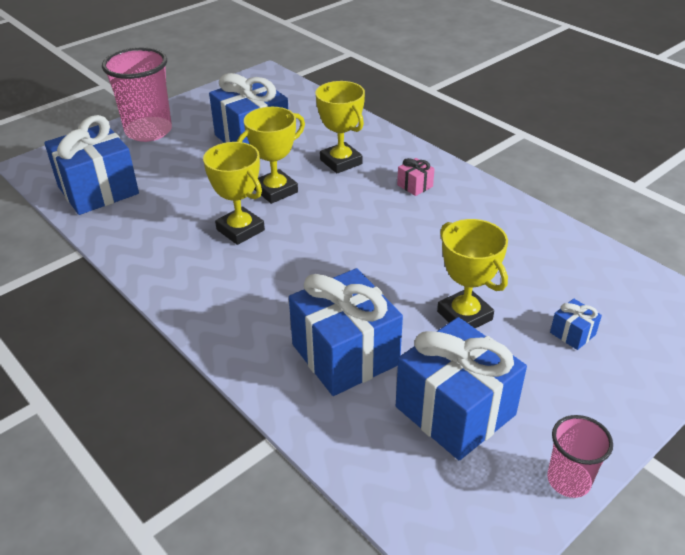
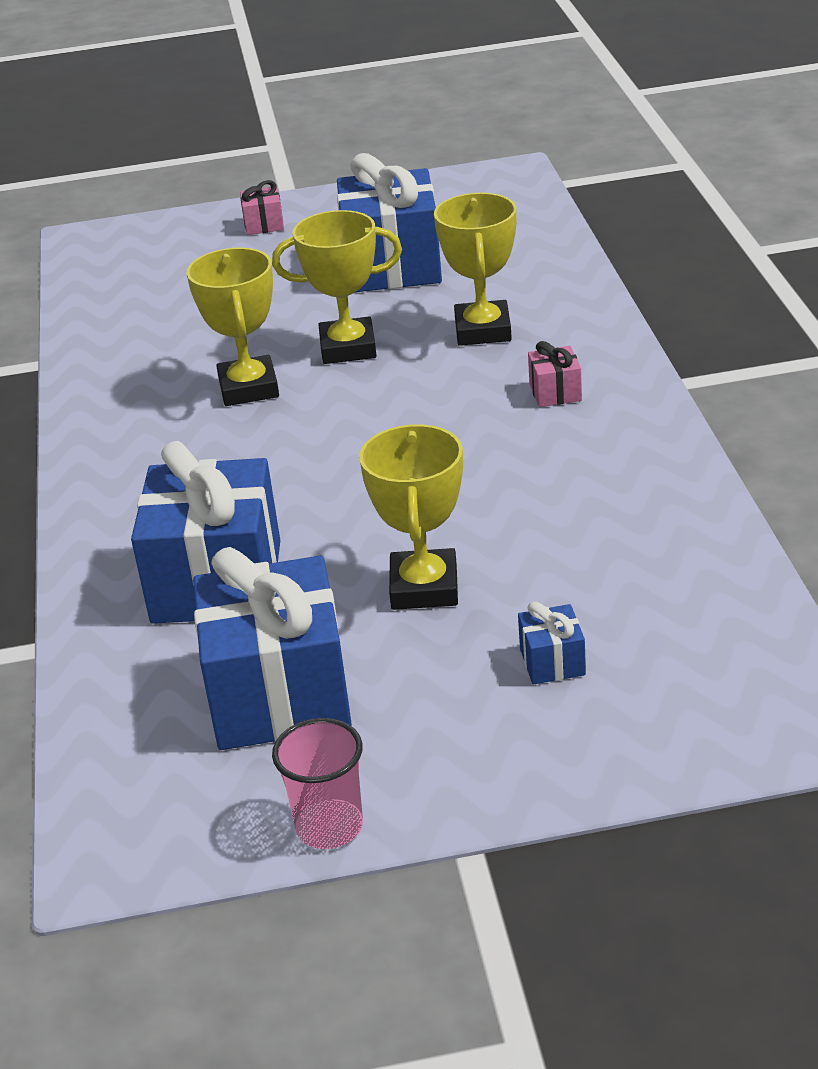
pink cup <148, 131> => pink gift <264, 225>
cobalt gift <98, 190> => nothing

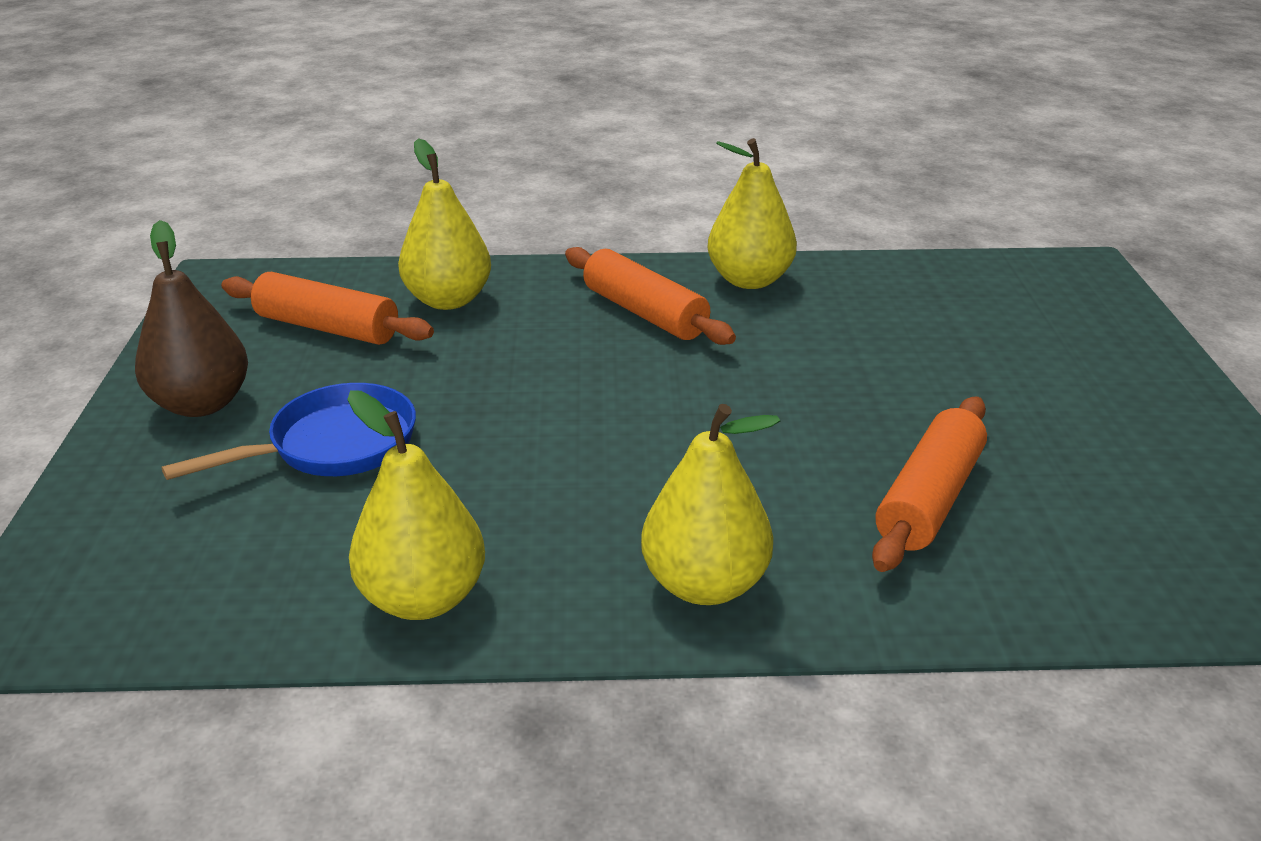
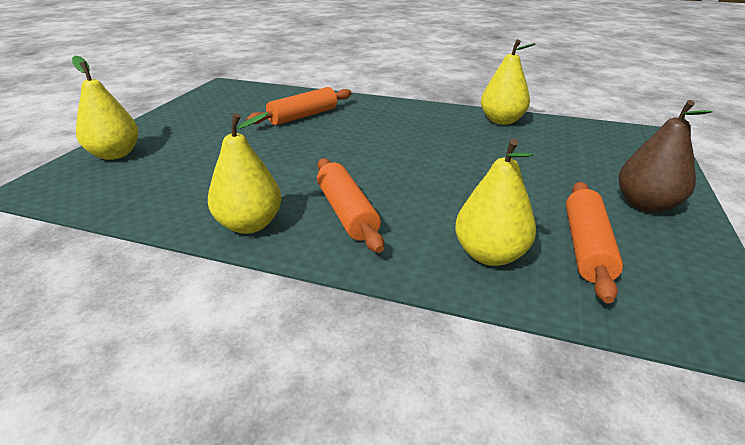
bright orange dough roller <327, 328> => bright orange dough roller <586, 247>, 60 degrees clockwise
cobalt frying pan <333, 445> => nothing
golden pear <704, 584> => golden pear <115, 154>, moved

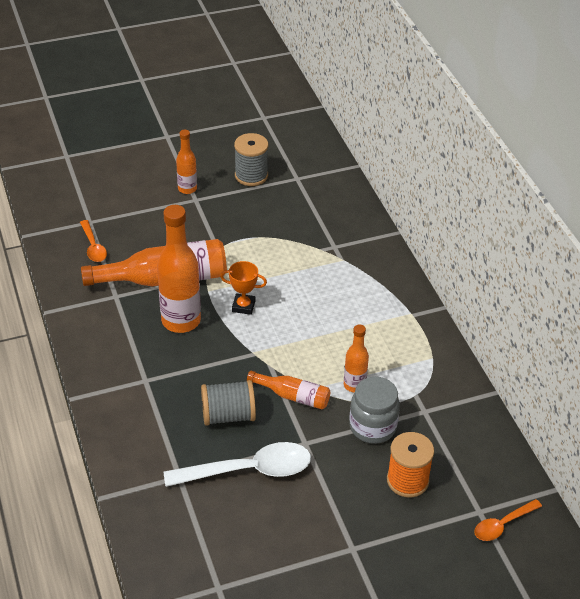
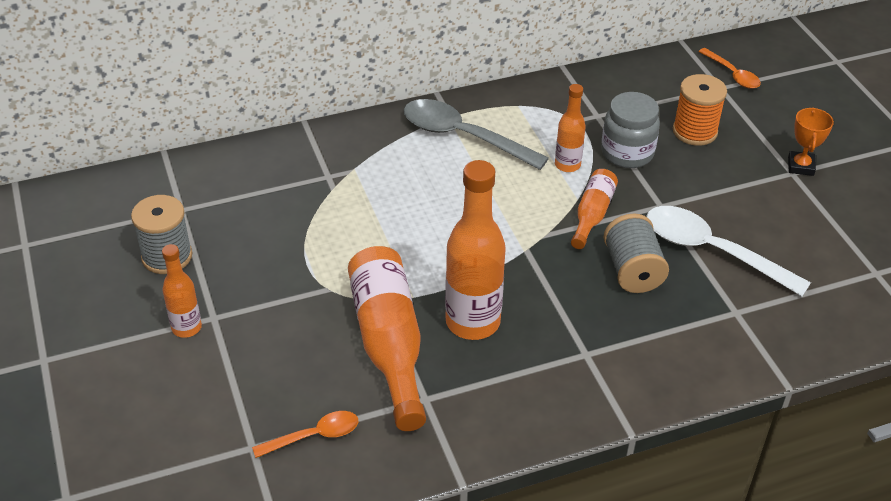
bright orange prize cup <243, 306> => bright orange prize cup <800, 166>, moved
white spoon <249, 470> => white spoon <711, 251>, 45 degrees counterclockwise
nothing => ash-grey spoon <463, 136>

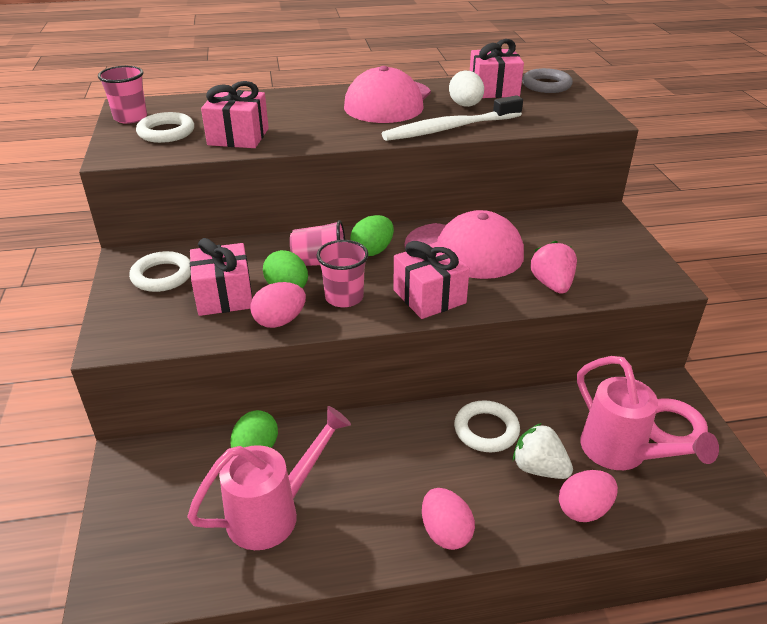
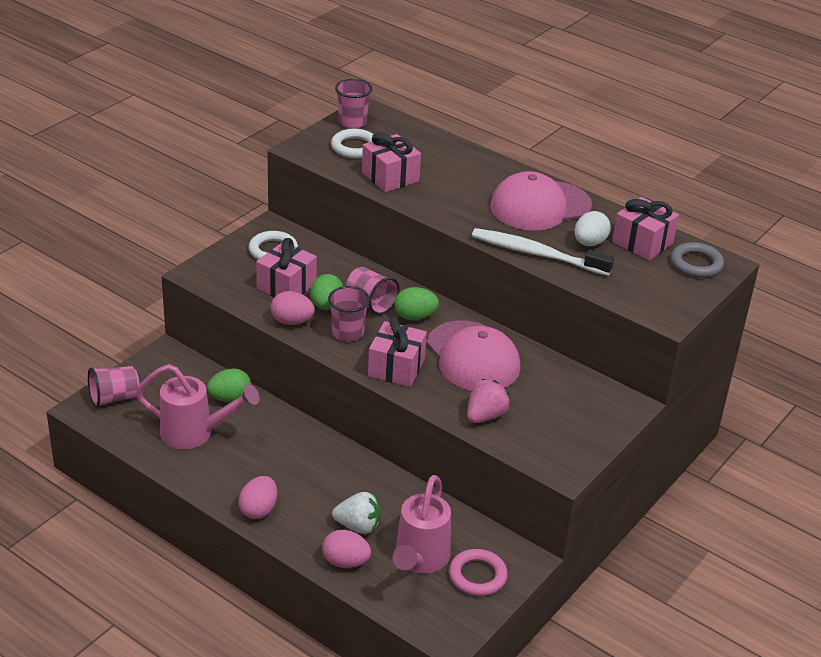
white torus <486, 430> => nothing
white berry <539, 468> => white berry <358, 526>, 105 degrees clockwise
nothing => pink cup <114, 398>

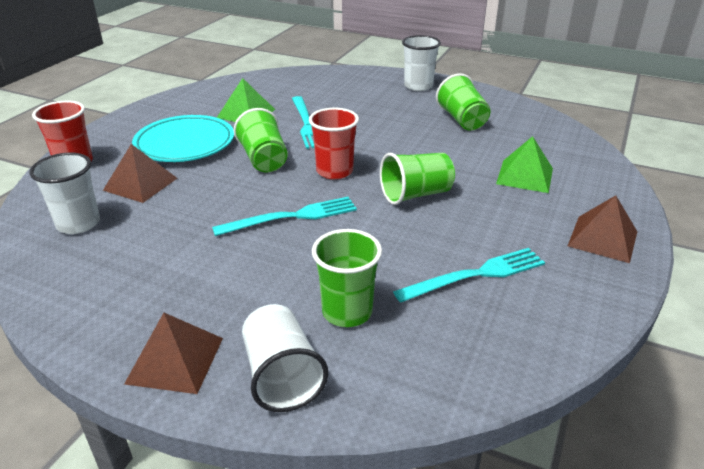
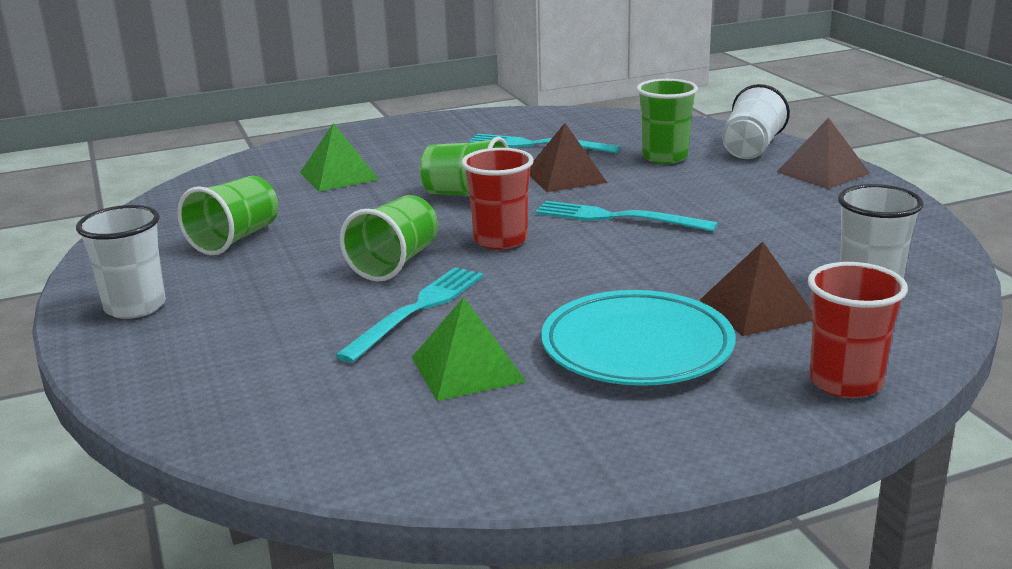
green cup <264, 159> => green cup <395, 263>, moved
brown pyramid shape <603, 238> => brown pyramid shape <565, 176>, moved

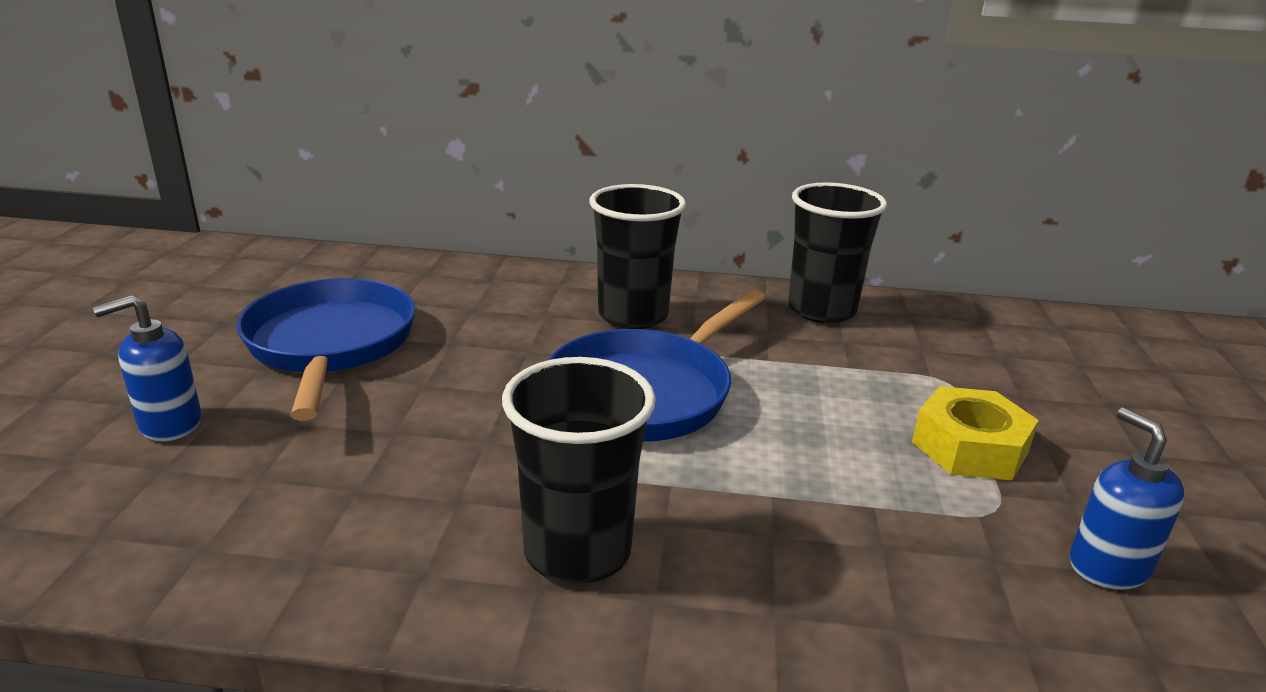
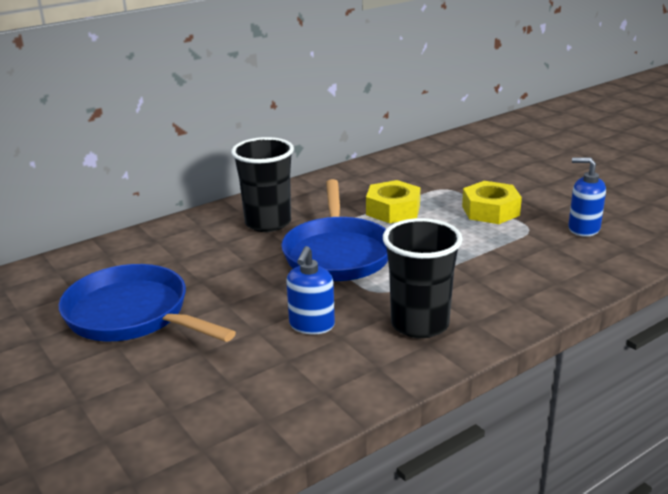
ebony cup <821, 310> => nothing
cobalt soap pump <170, 424> => cobalt soap pump <311, 325>, moved
nothing => golden hexagon nut <393, 210>

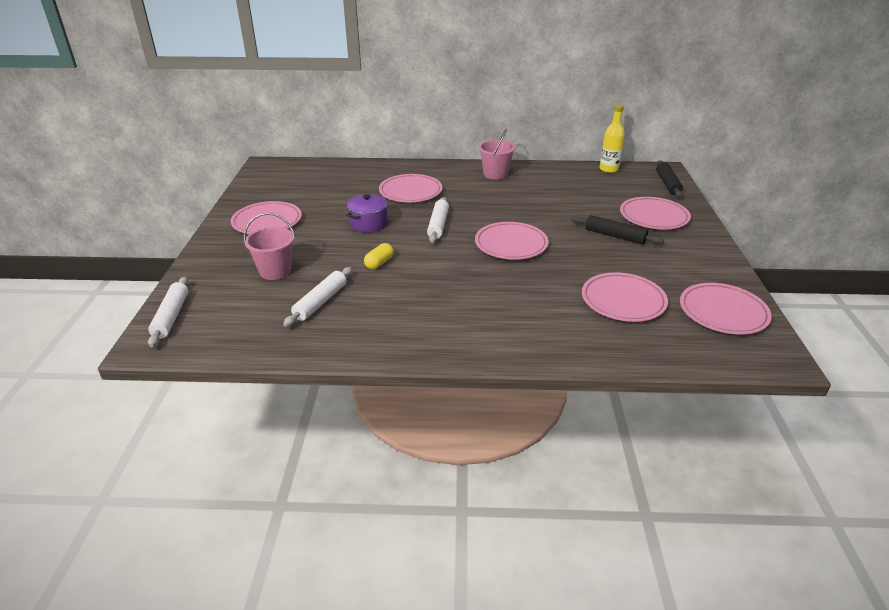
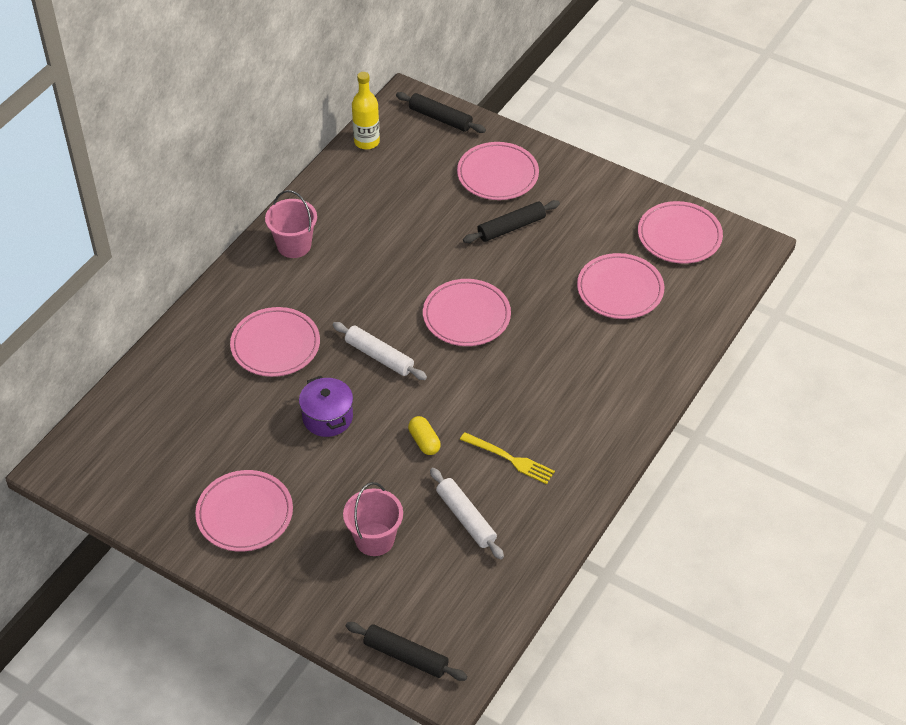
white dough roller <171, 316> => ebony dough roller <406, 656>
nothing => golden fork <510, 459>

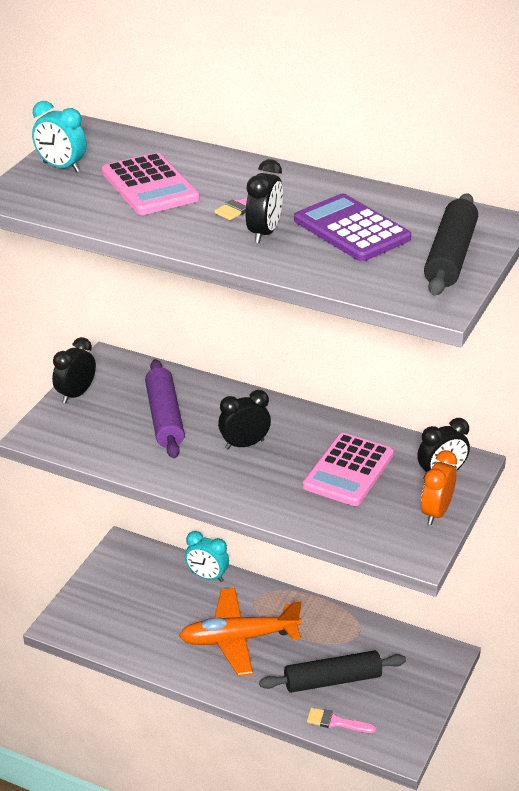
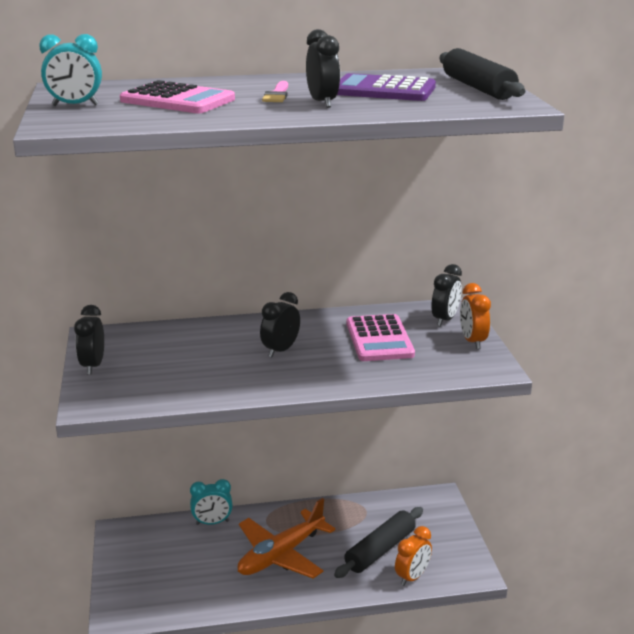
purple dough roller <164, 418> => nothing
pink paintbrush <336, 722> => bright orange clock <412, 577>

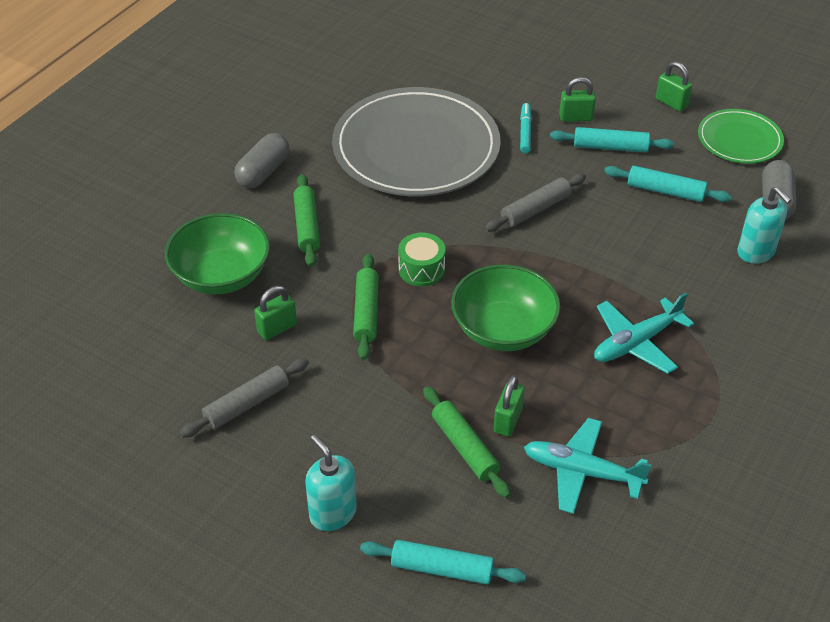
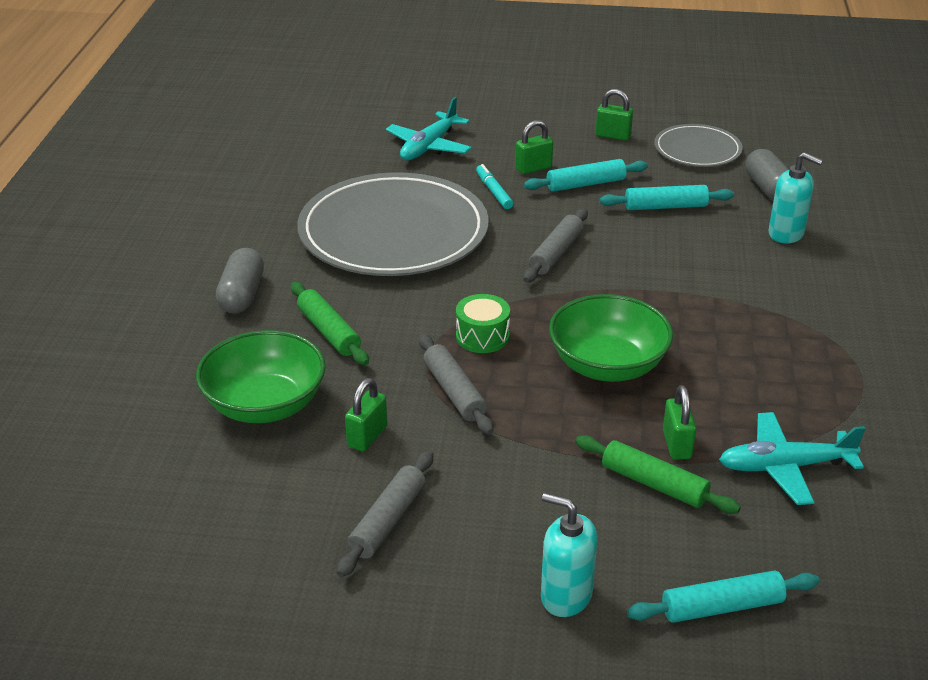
green plate <739, 139> => ash-grey plate <697, 150>
green dough roller <366, 312> => ash-grey dough roller <454, 392>
teal toy plane <636, 343> => teal toy plane <429, 146>, moved

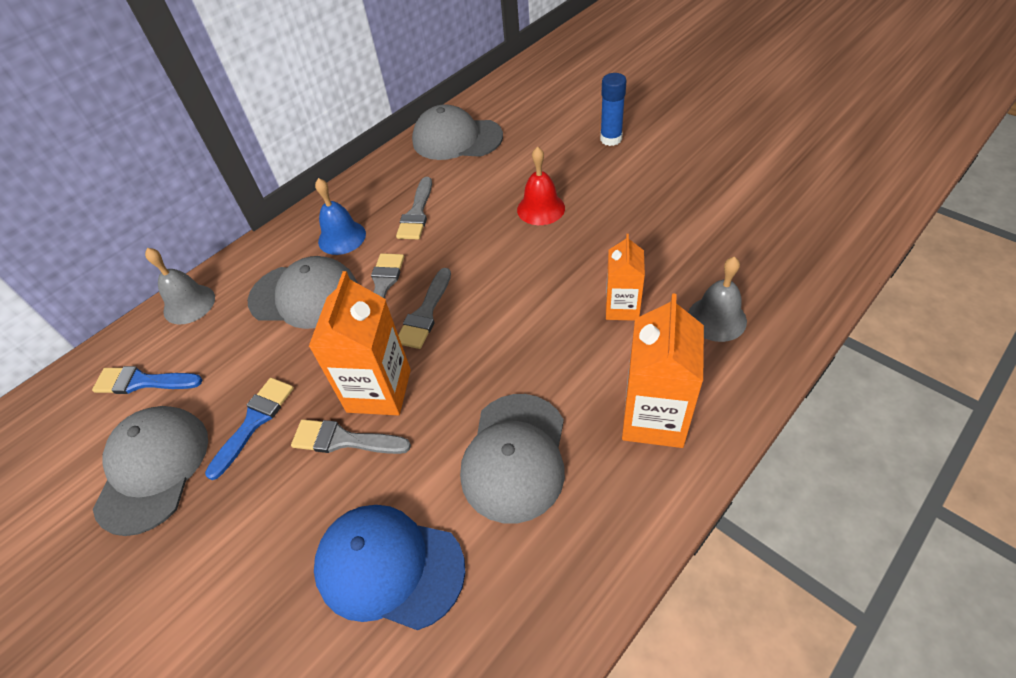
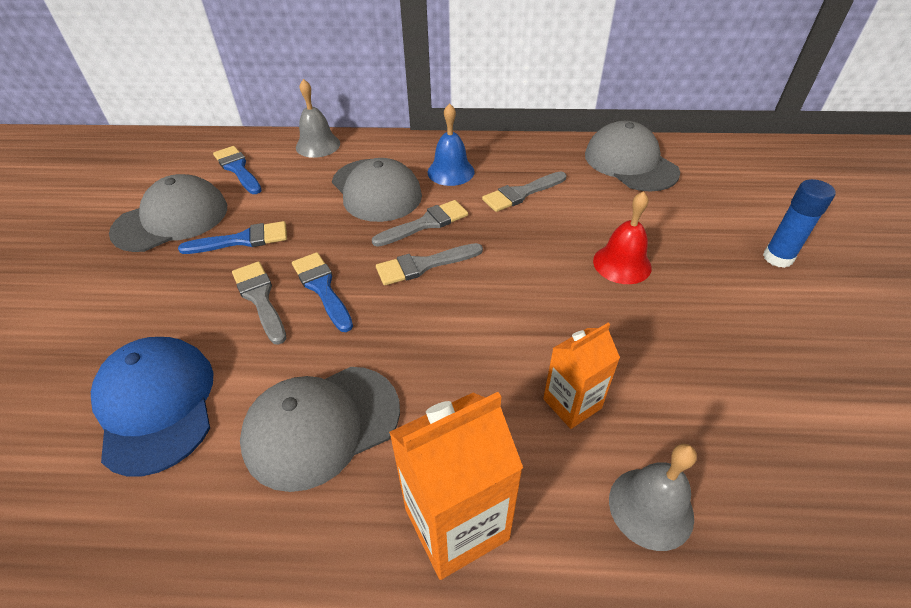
bright orange carton <379, 391> => cobalt paintbrush <322, 288>

